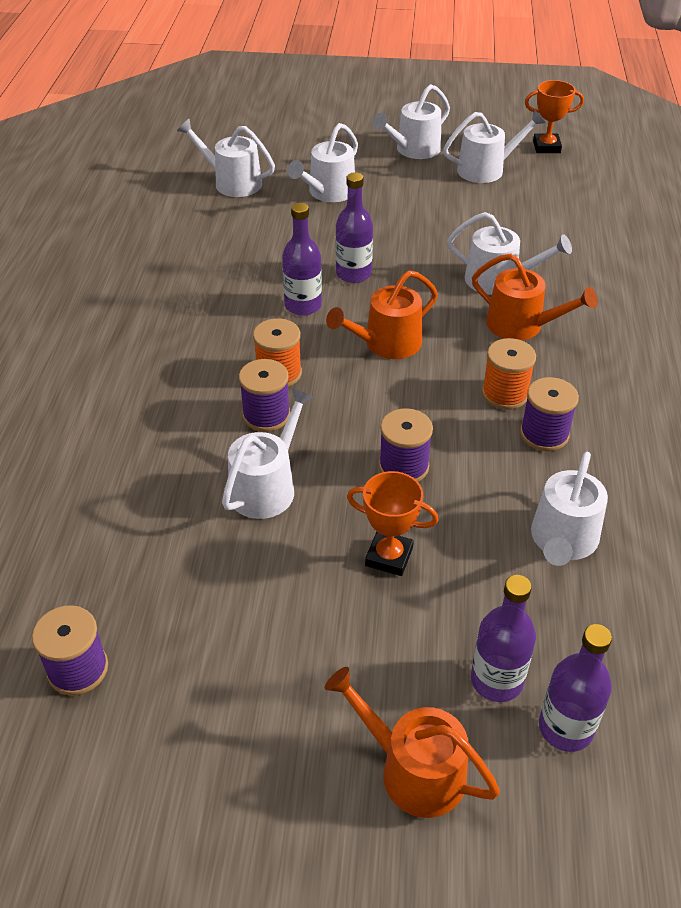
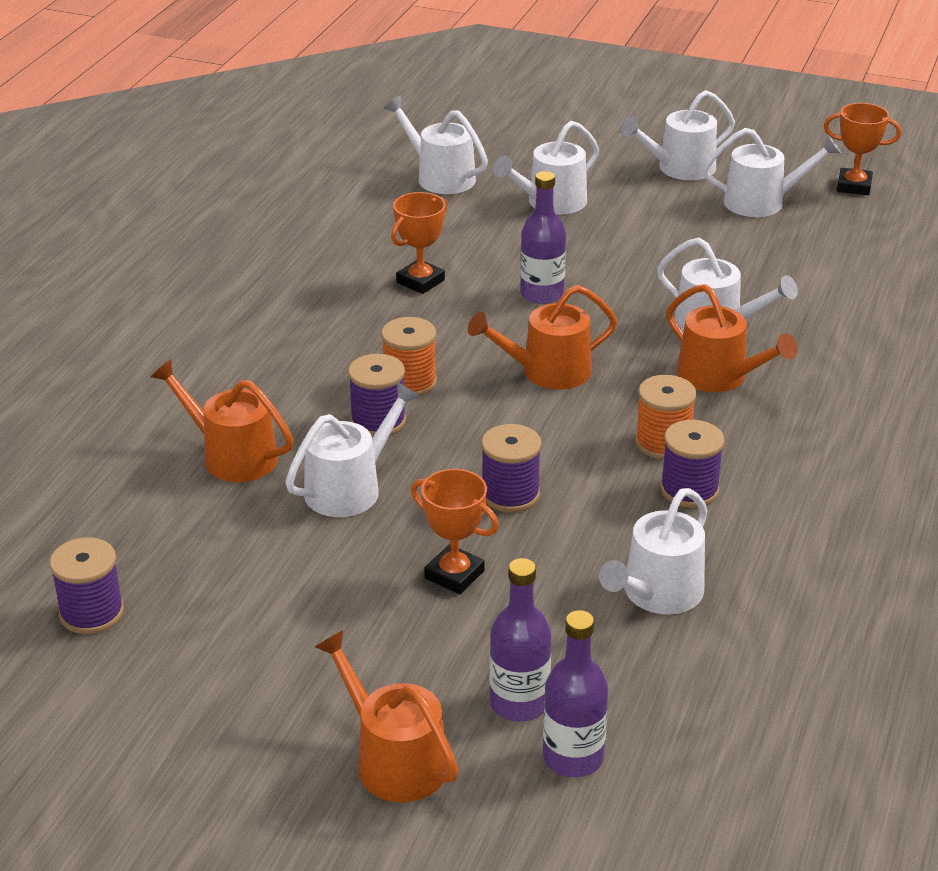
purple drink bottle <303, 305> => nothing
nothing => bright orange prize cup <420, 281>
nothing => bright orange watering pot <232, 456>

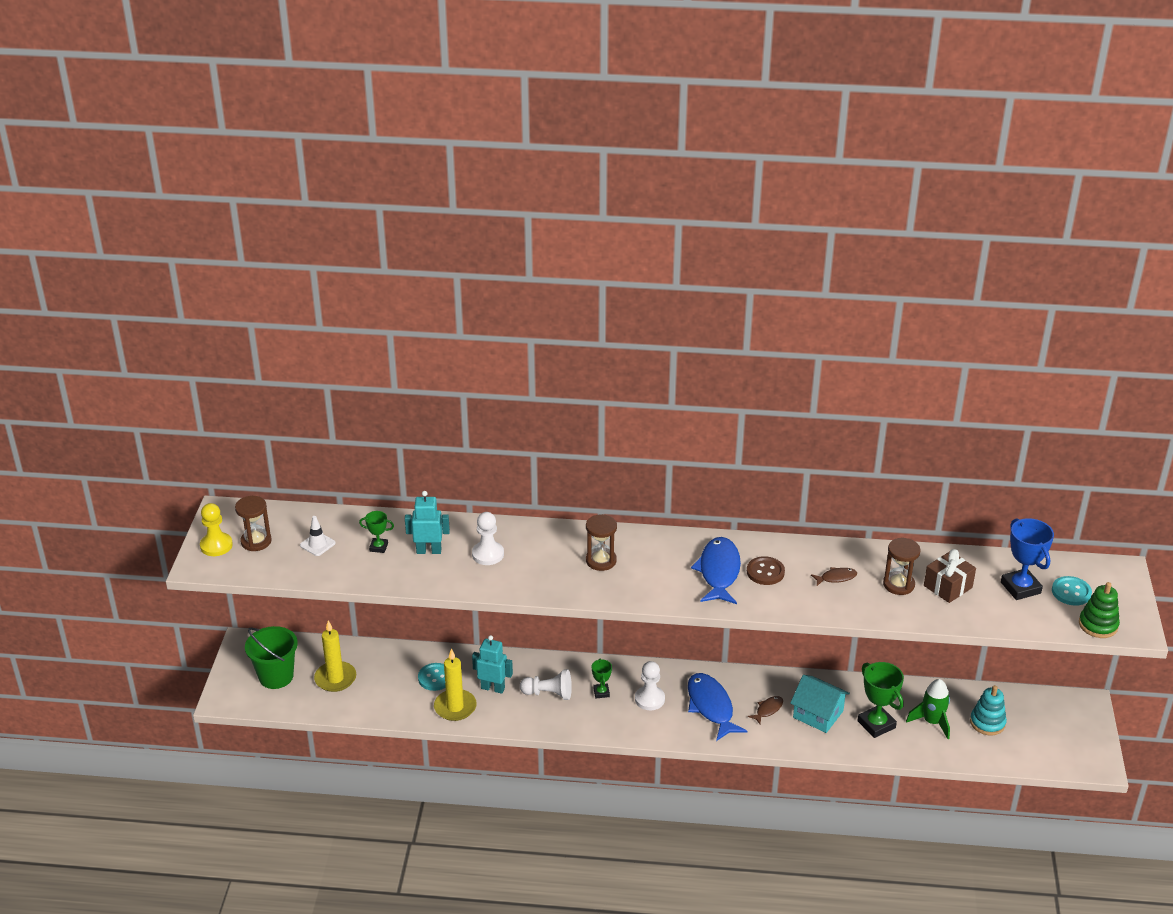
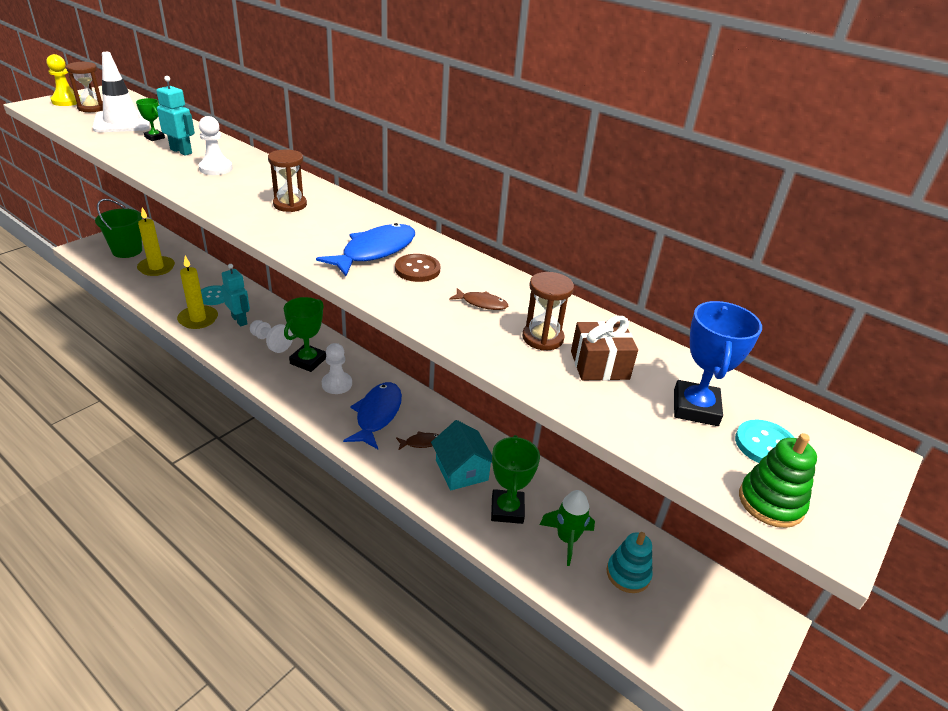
white road cone <317, 544> => white road cone <122, 122>, x2.06
green prize cup <601, 692> => green prize cup <308, 361>, x1.85

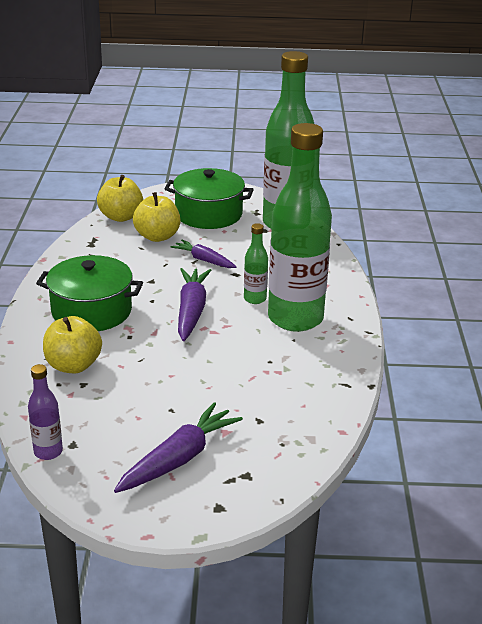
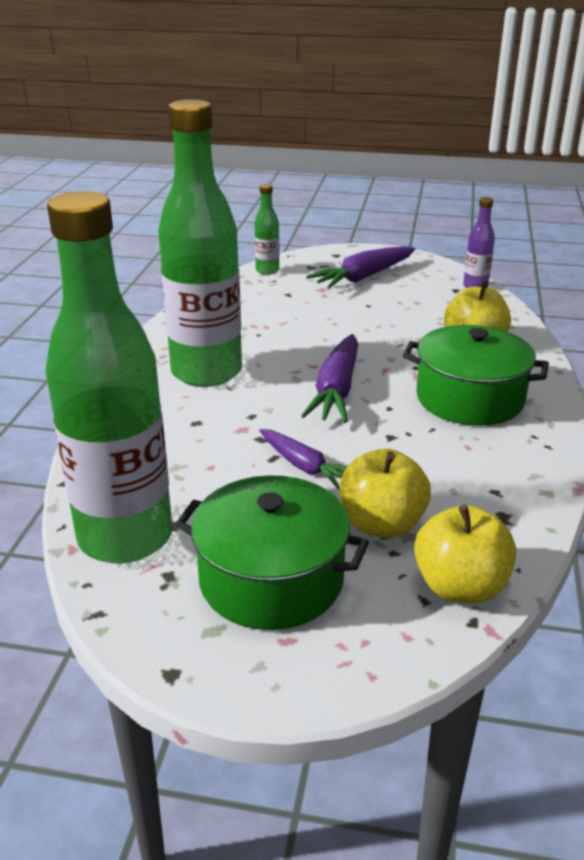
green drink bottle <255, 299> => green drink bottle <267, 271>, moved

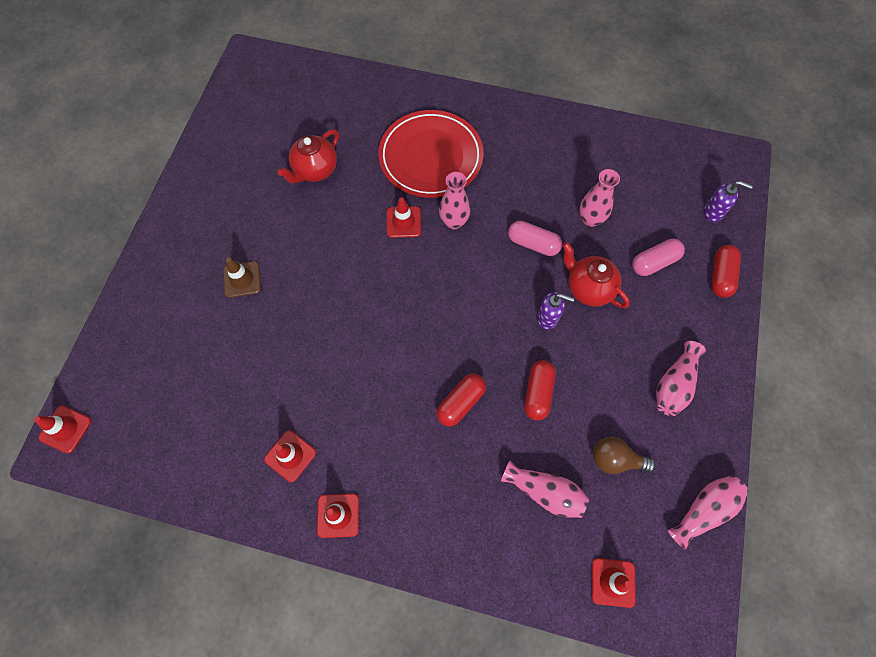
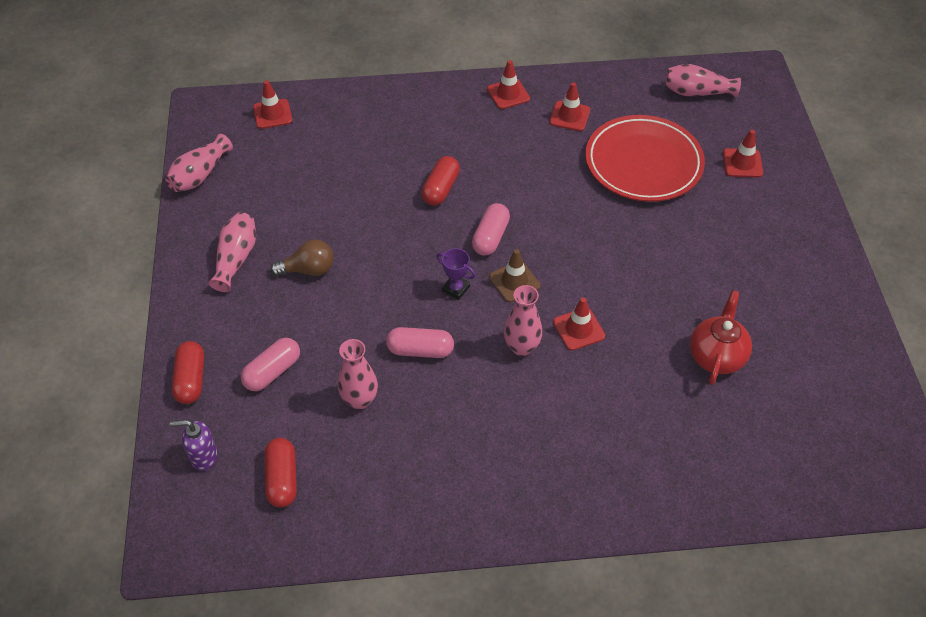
red plate <431, 157> => red plate <643, 163>, moved
red teapot <588, 288> => nothing
brown road cone <242, 279> => brown road cone <514, 281>, moved
purple soap pump <548, 318> => nothing
red pill shape <538, 393> => red pill shape <282, 479>, moved
red road cone <65, 429> => red road cone <742, 163>, moved
brown bulb <615, 459> => brown bulb <308, 270>, moved
pink flower vase <545, 492> => pink flower vase <696, 92>, moved
nothing => pink pill shape <490, 237>
nothing => purple prize cup <456, 289>

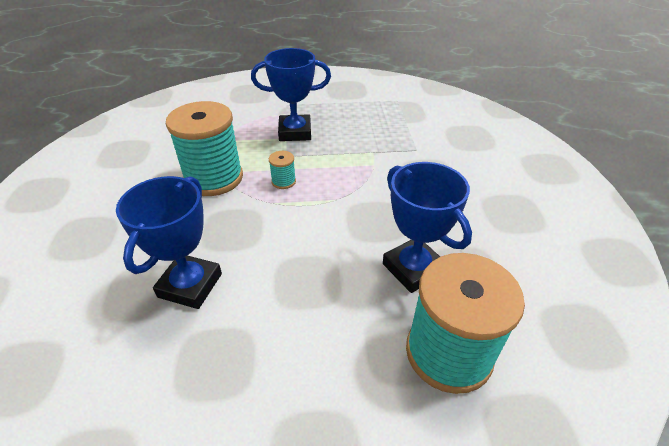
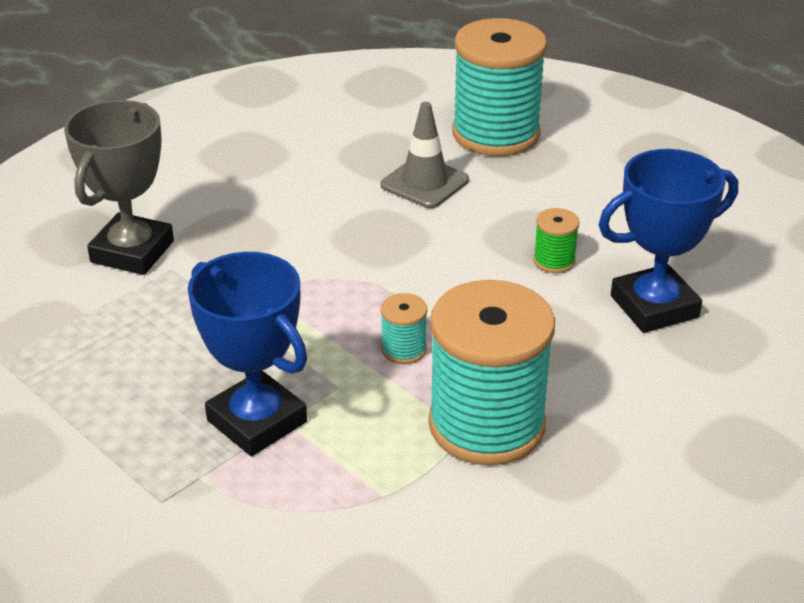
cobalt prize cup <413, 269> => ash-grey road cone <424, 183>
nothing => ash-grey prize cup <132, 252>
nothing => green reel of thread <554, 261>

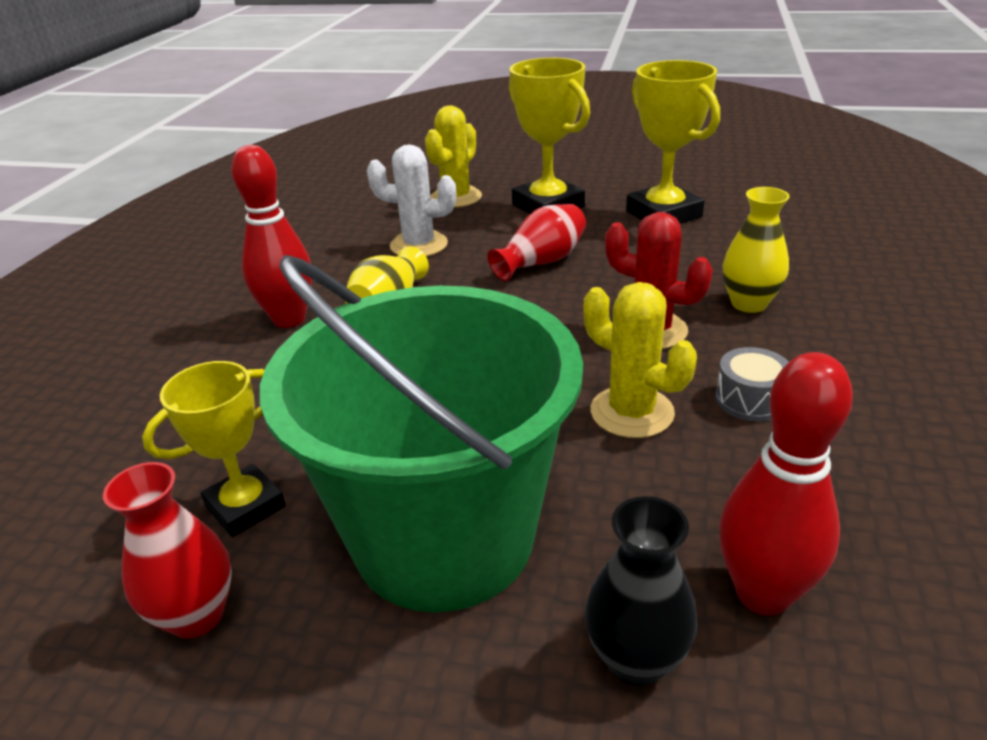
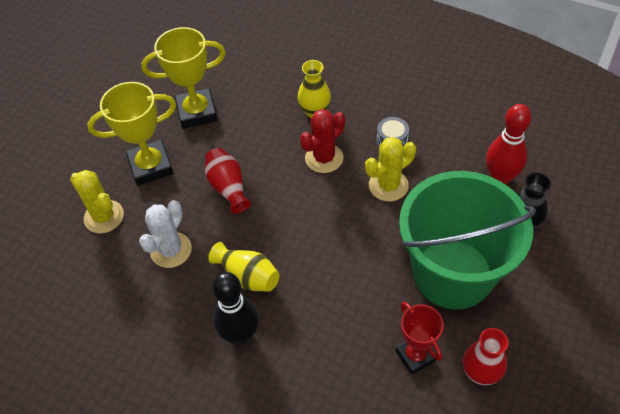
red bowling pin <289, 319> => ebony bowling pin <240, 335>
golden prize cup <245, 506> => red prize cup <415, 355>

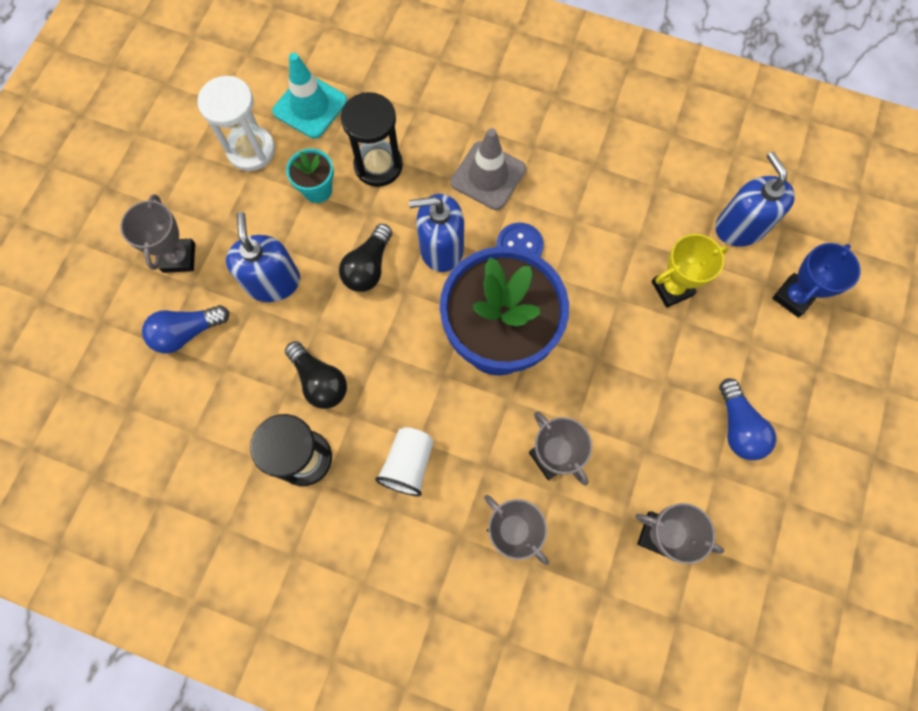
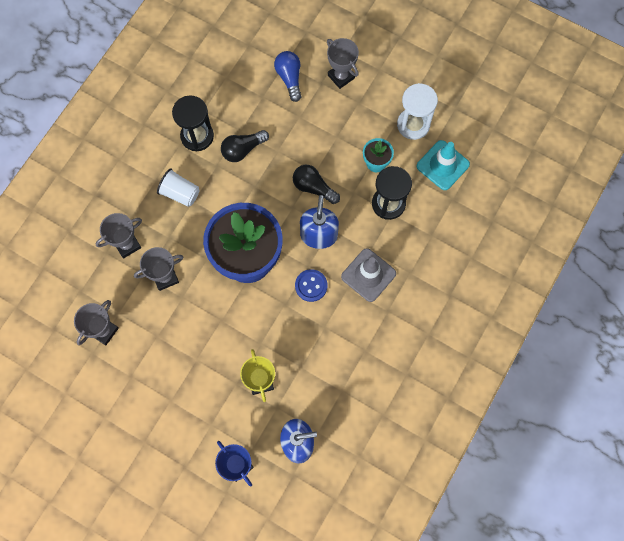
ash-grey prize cup <179, 257> => ash-grey prize cup <341, 76>, 45 degrees clockwise
cobalt soap pump <273, 282> => nothing
cobalt bulb <737, 427> => nothing

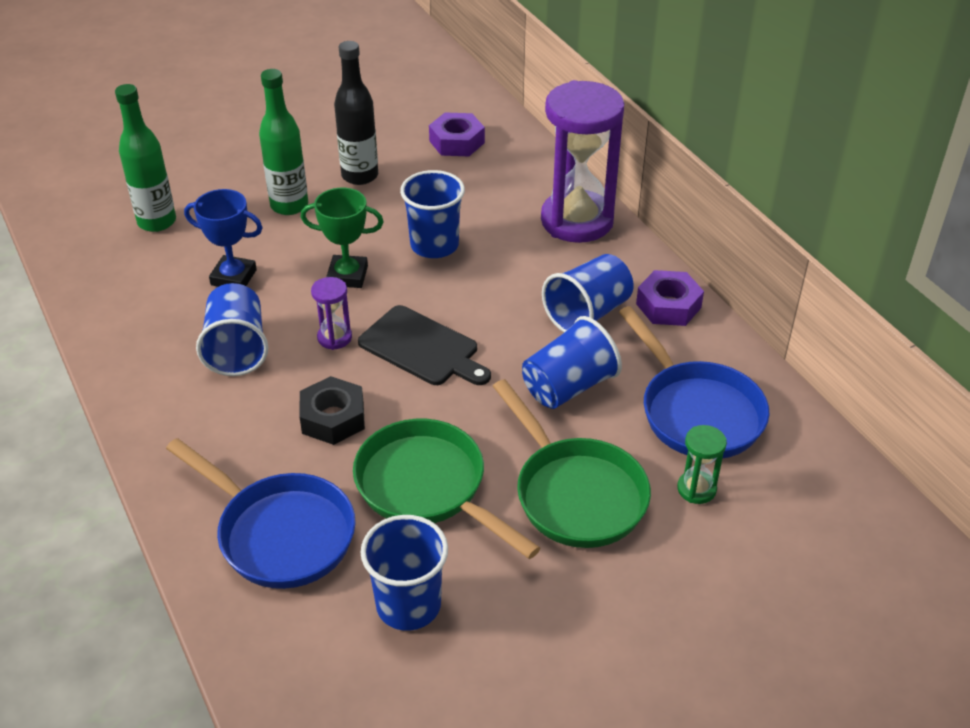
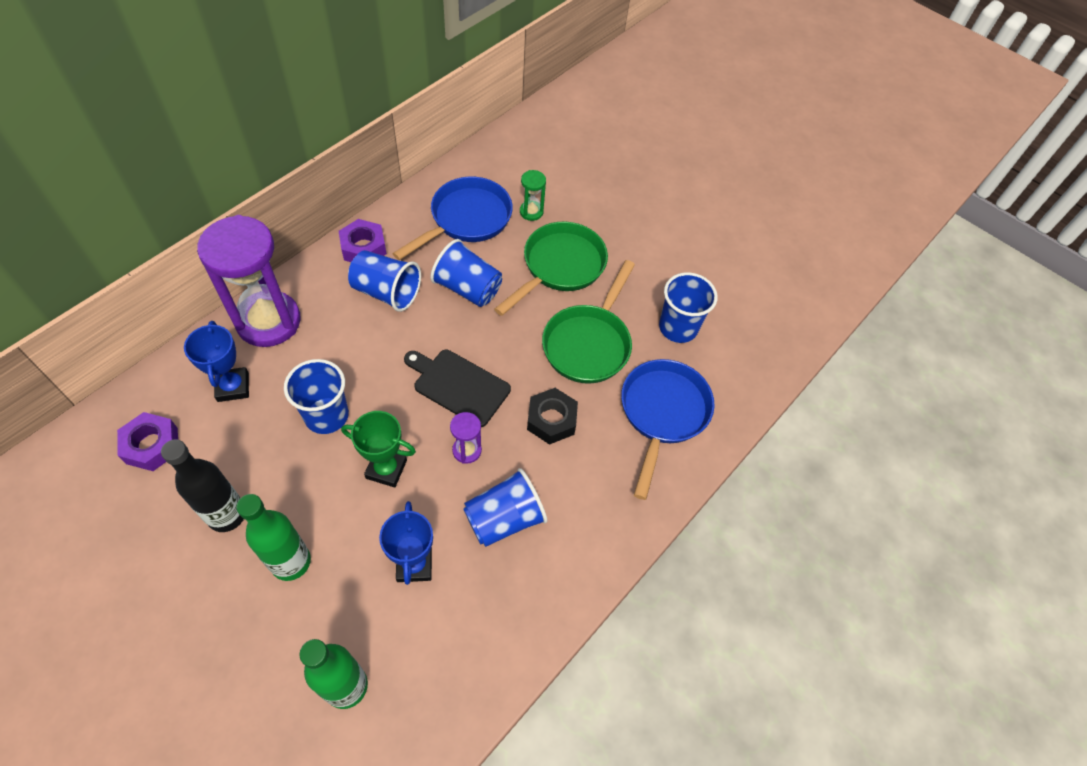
green prize cup <347, 276> => green prize cup <386, 469>, 60 degrees counterclockwise
ebony cutting board <422, 348> => ebony cutting board <458, 386>, 75 degrees counterclockwise
nothing => cobalt prize cup <233, 387>

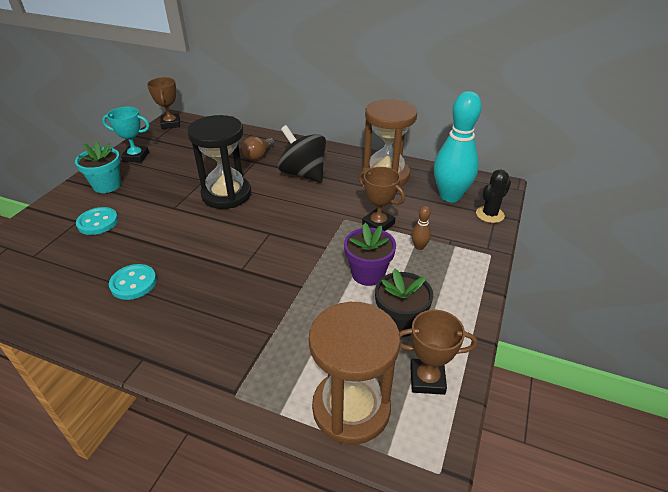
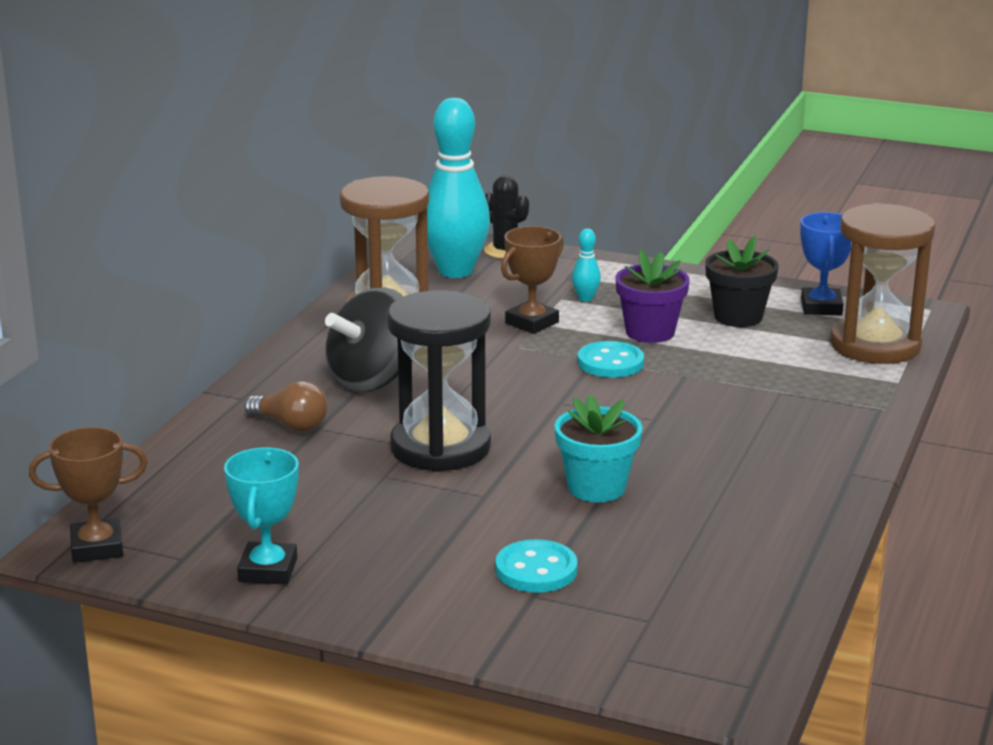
teal flower pot <107, 185> => teal flower pot <596, 488>, moved
brown bowling pin <419, 247> => teal bowling pin <585, 298>
teal sewing button <133, 283> => teal sewing button <610, 363>, moved
brown prize cup <427, 379> => cobalt prize cup <821, 307>

